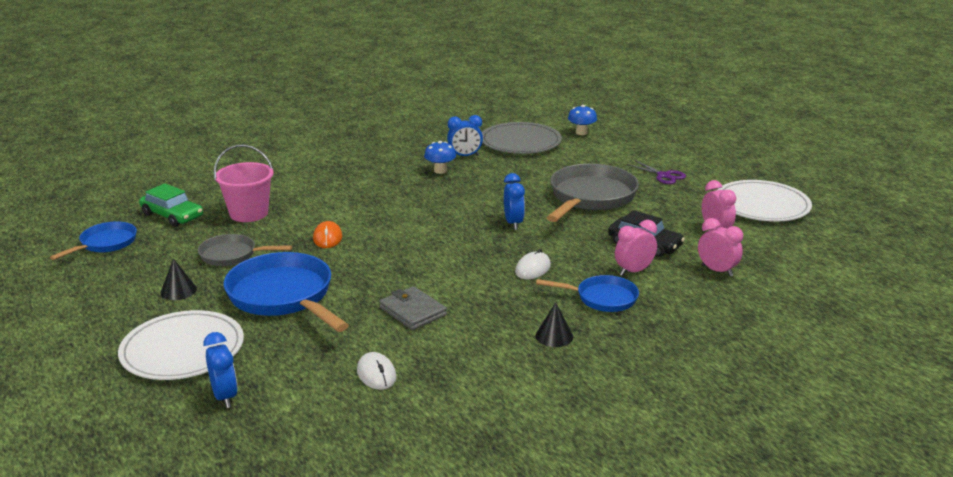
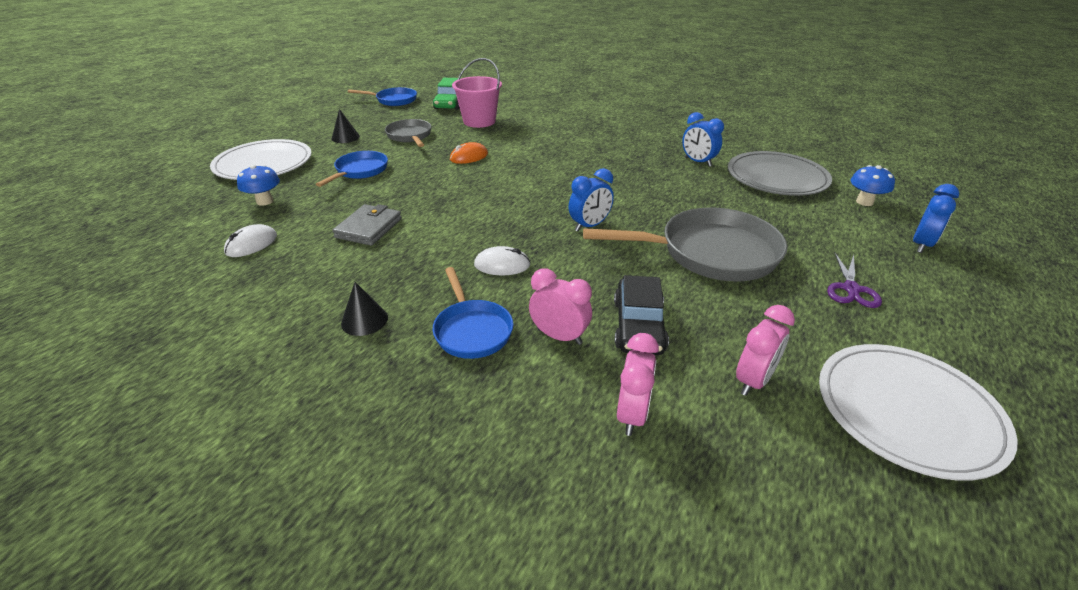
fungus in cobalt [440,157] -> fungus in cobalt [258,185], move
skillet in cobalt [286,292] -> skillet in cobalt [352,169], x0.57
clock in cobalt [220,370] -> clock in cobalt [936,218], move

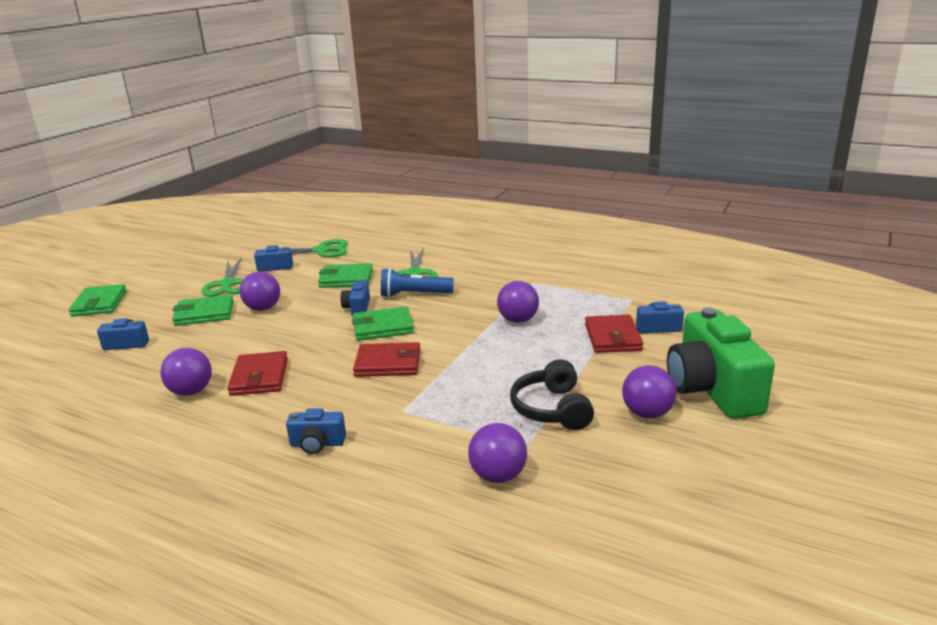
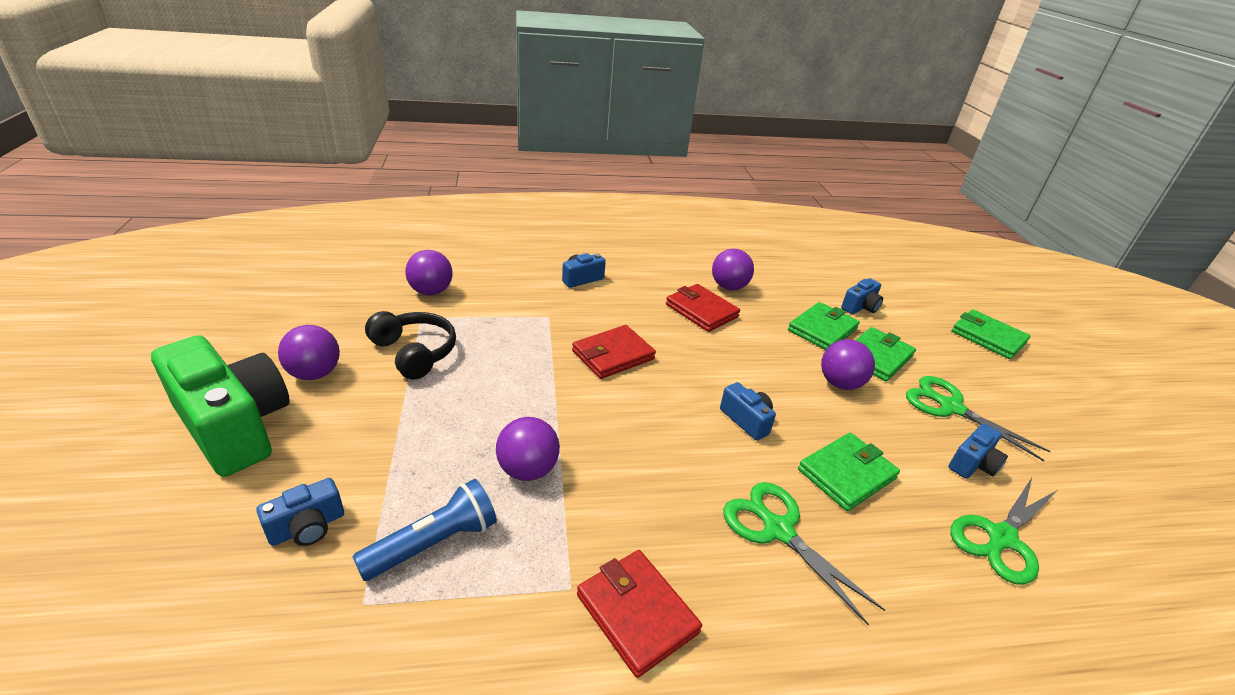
pocket torch in cobalt [417,283] -> pocket torch in cobalt [424,530], move
card wallet in red [614,334] -> card wallet in red [639,614], move
card wallet in leaf-green [383,323] -> card wallet in leaf-green [824,326], move

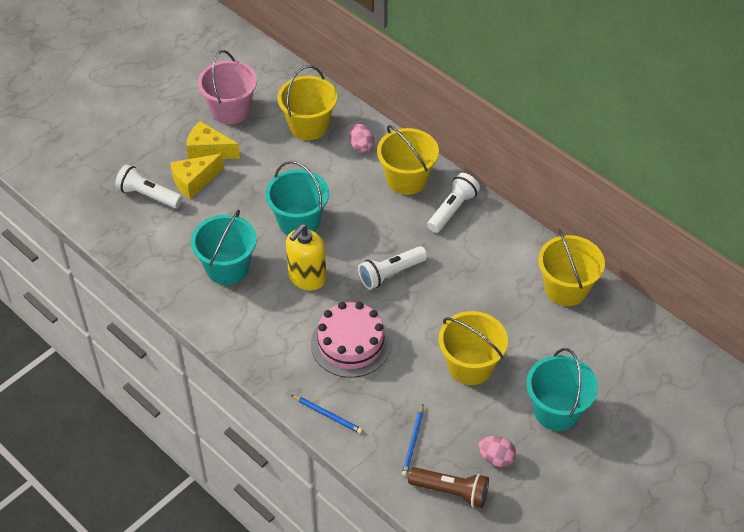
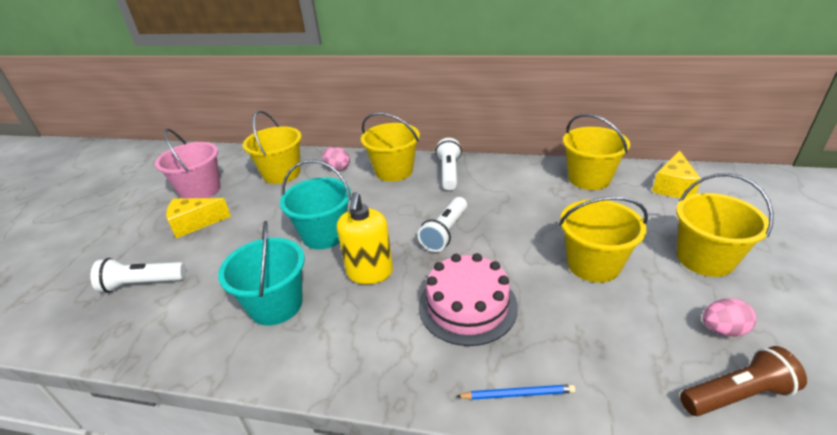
cheese in yellow [197,176] -> cheese in yellow [676,174], move
pail in aqua [562,389] -> pail in yellow [725,225]
pencil in cobalt [412,441] -> none

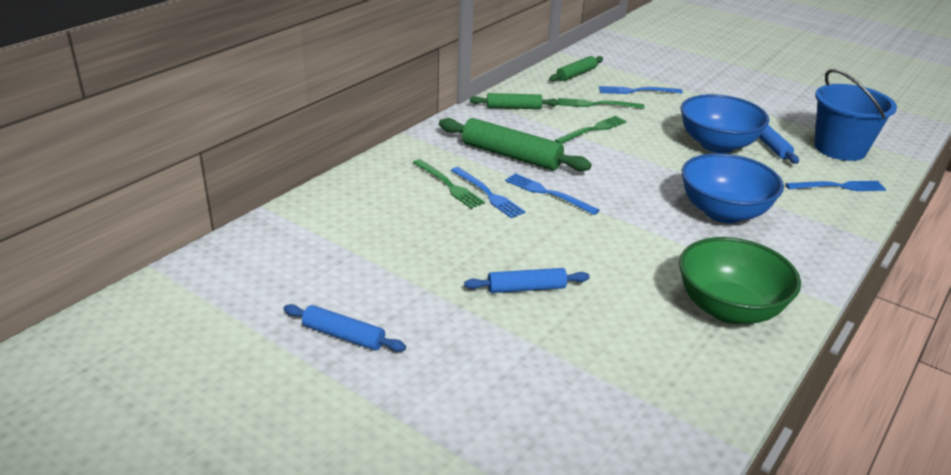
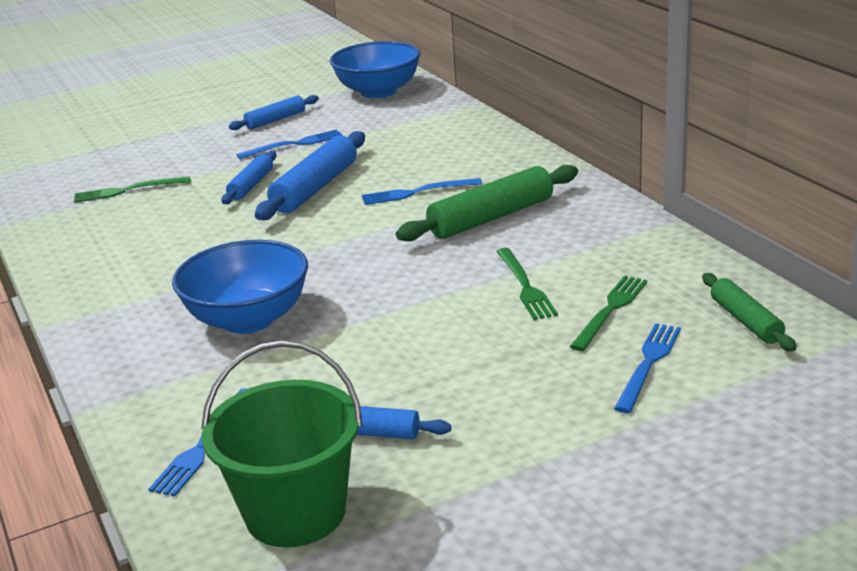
fork in leaf-green [449,184] -> fork in leaf-green [132,189], move
pail in cobalt [855,115] -> pail in leaf-green [282,443]
fork in cobalt [552,194] -> fork in cobalt [289,144], move
none -> rolling pin in cobalt [310,175]
serving bowl in cobalt [724,123] -> serving bowl in cobalt [375,69], move
rolling pin in leaf-green [514,101] -> none
serving bowl in leaf-green [740,280] -> none

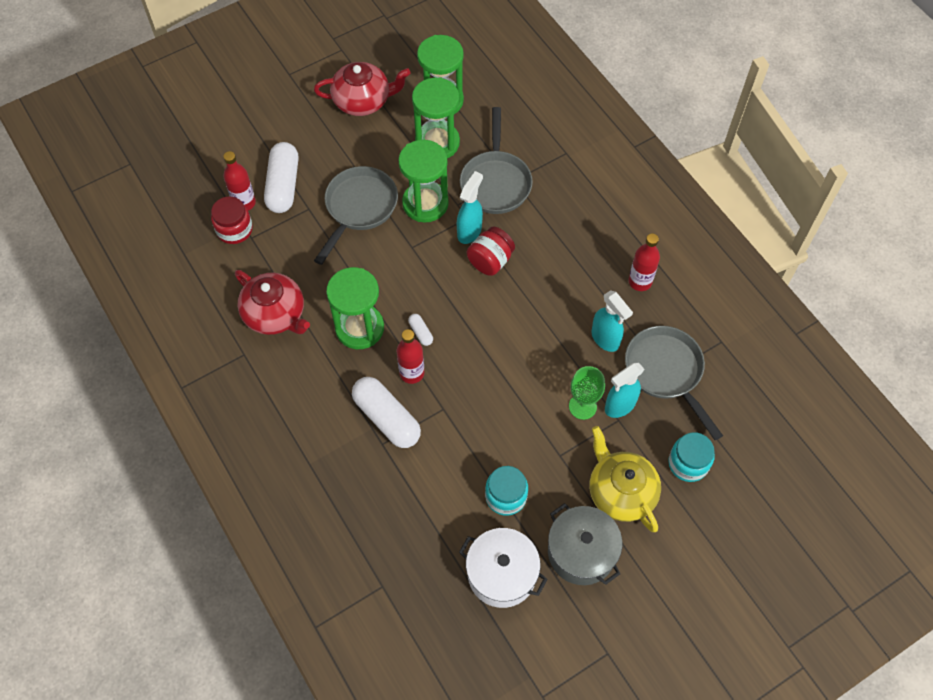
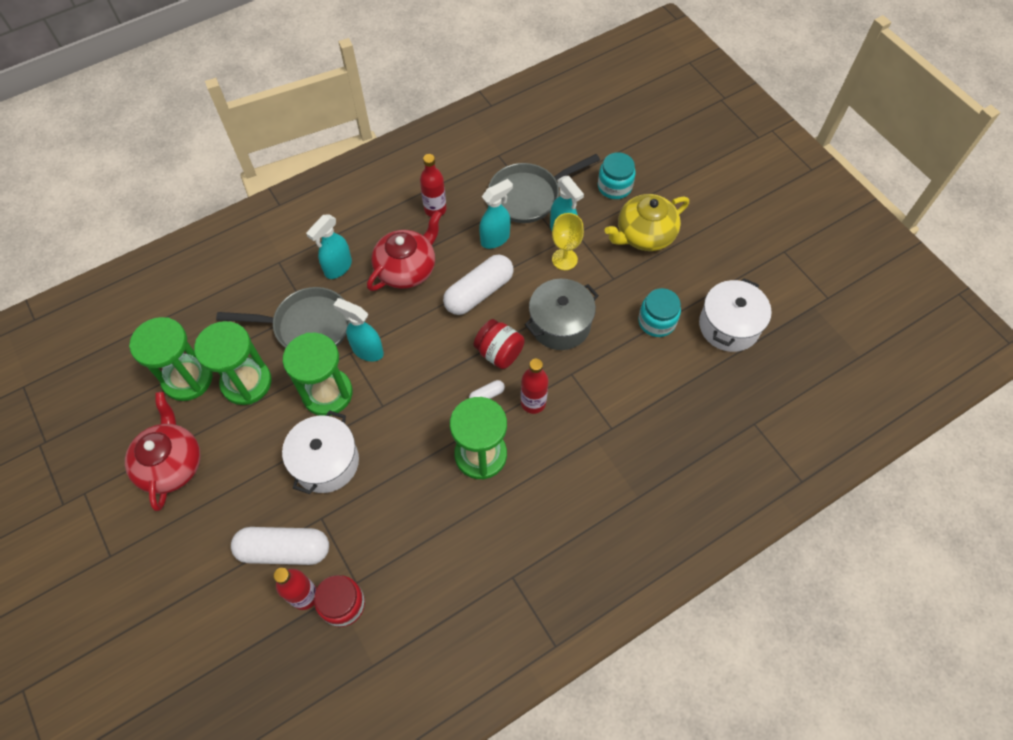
skillet in grey [356,215] -> stockpot in pure white [320,452]
none -> spray cleaner in aqua [329,246]
tea pot in red [272,302] -> tea pot in red [404,250], move
capsule in pure white [386,412] -> capsule in pure white [478,285], move
preserve jar in red [491,251] -> preserve jar in red [499,344], move
stockpot in grey [585,544] -> stockpot in grey [561,314], move
chalice in leaf-green [587,393] -> chalice in yellow [568,241]

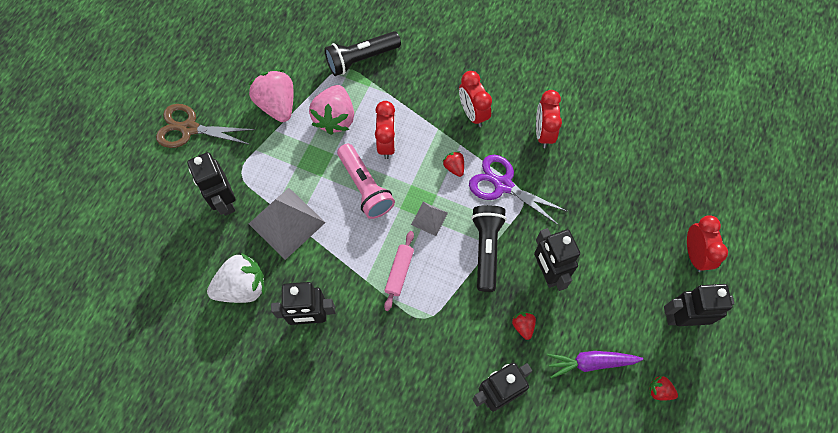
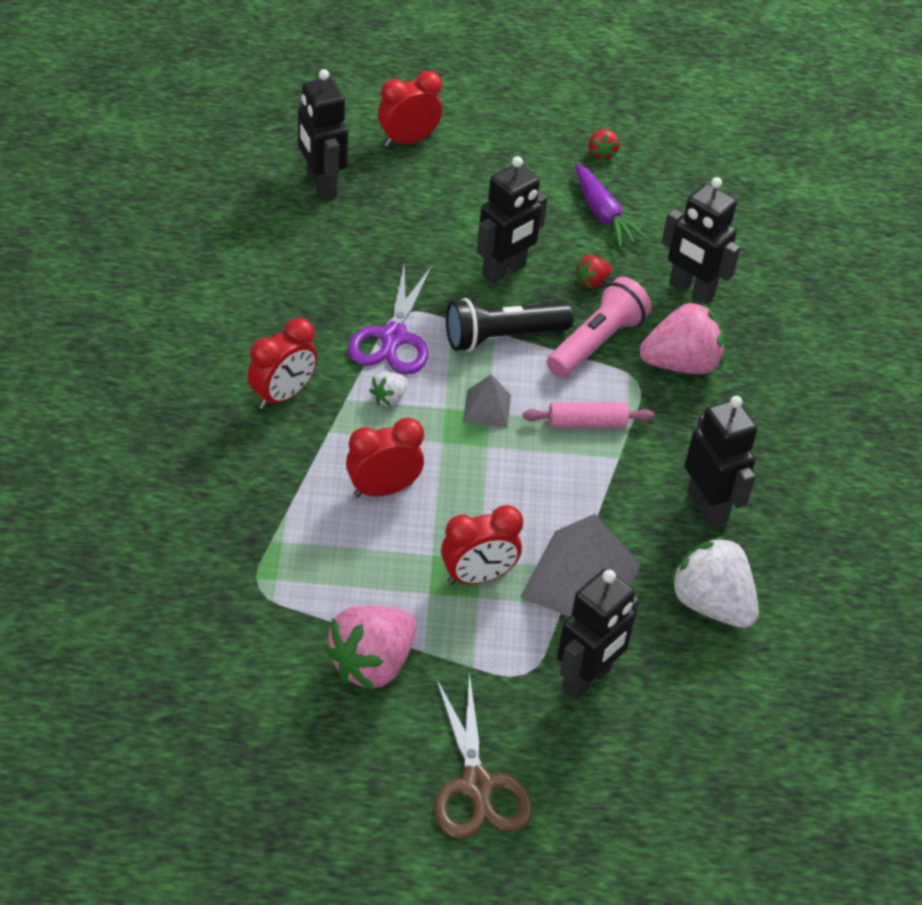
robot in jet-black [699,305] -> robot in jet-black [323,134], move
toy strawberry in red [453,164] -> toy strawberry in pure white [388,389]
clock in red [549,119] -> clock in red [482,545], move
pocket torch in pink [366,181] -> pocket torch in pink [599,327], move
toy strawberry in pink [331,110] -> toy strawberry in pink [682,338], move
pocket torch in jet-black [362,53] -> none

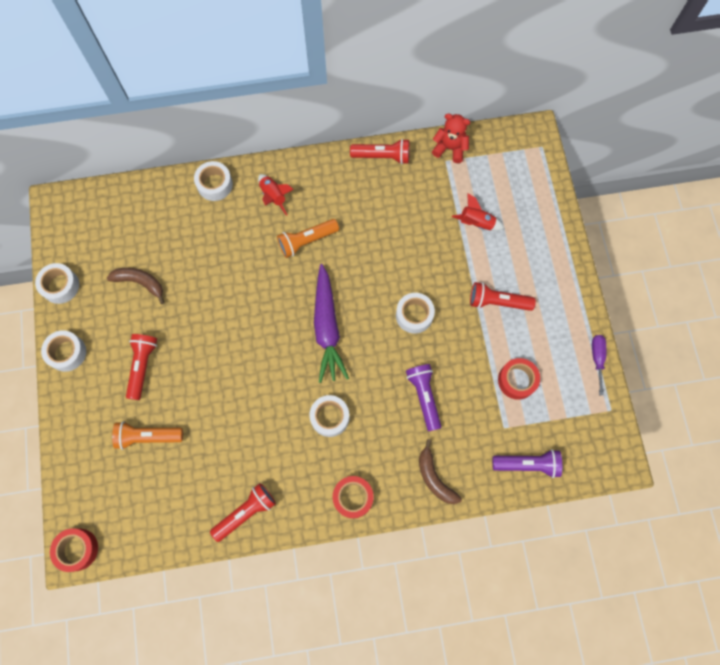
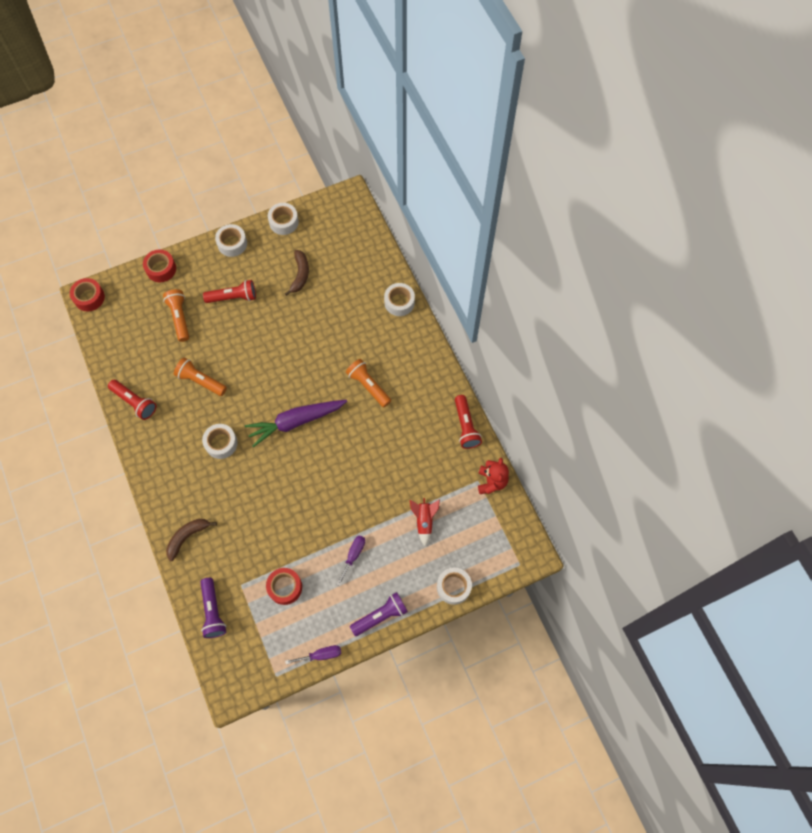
sticky tape in red [353,497] -> sticky tape in red [159,265], move
none -> pocket torch in orange [200,377]
pocket torch in red [503,296] -> screwdriver in violet [350,560]
pocket torch in violet [423,397] -> pocket torch in violet [379,614], move
sticky tape in pure white [415,313] -> sticky tape in pure white [454,586], move
toy rocket in red [275,195] -> none

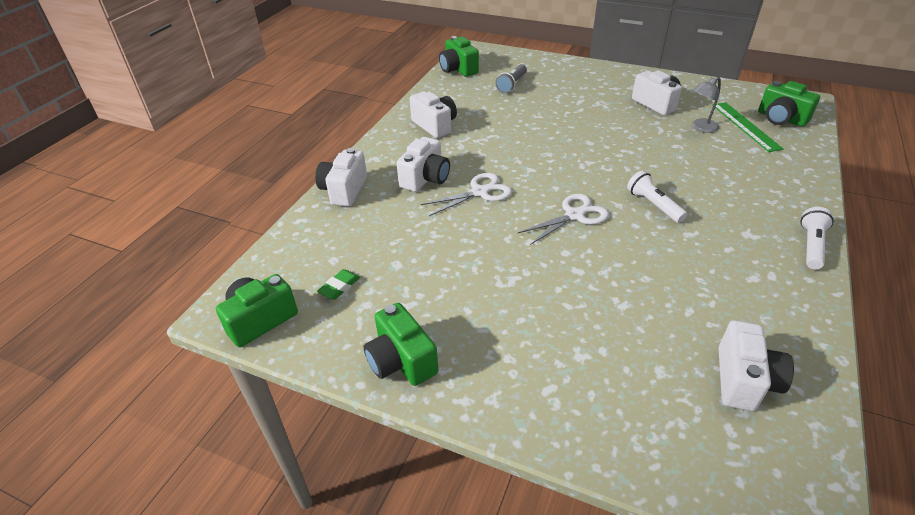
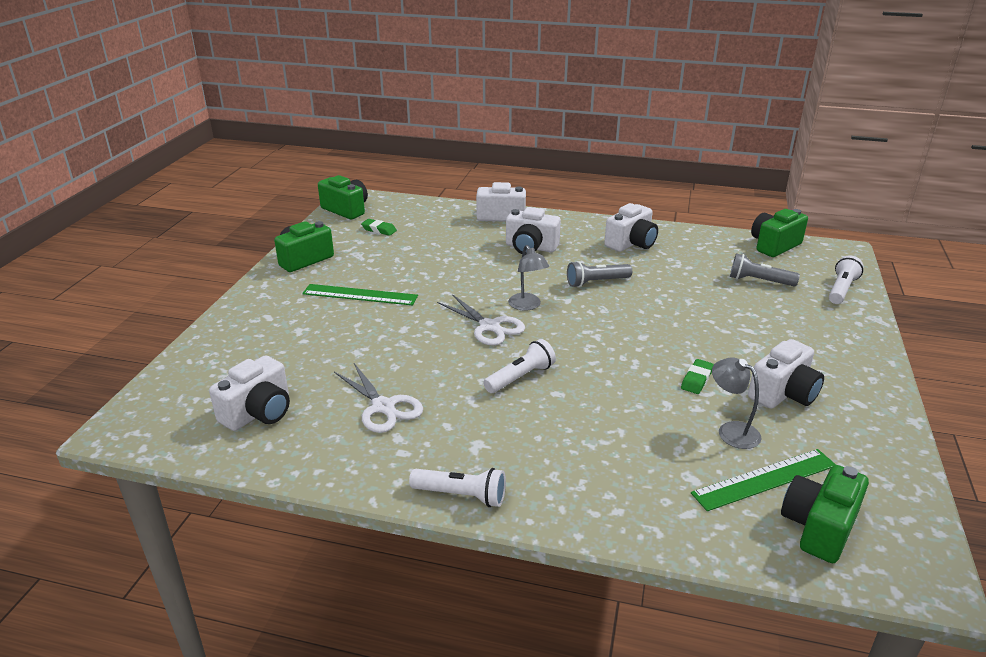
camera in pure white [756,365] -> camera in pure white [249,393], 60 degrees counterclockwise
none -> measuring stick in leaf-green [360,295]
scissors in pure white [466,194] -> scissors in pure white [378,398], move
none -> lamp in grey [528,277]
none -> pocket torch in grey [599,274]
none -> eraser in leaf-green [697,376]
none -> pocket torch in pure white [846,279]

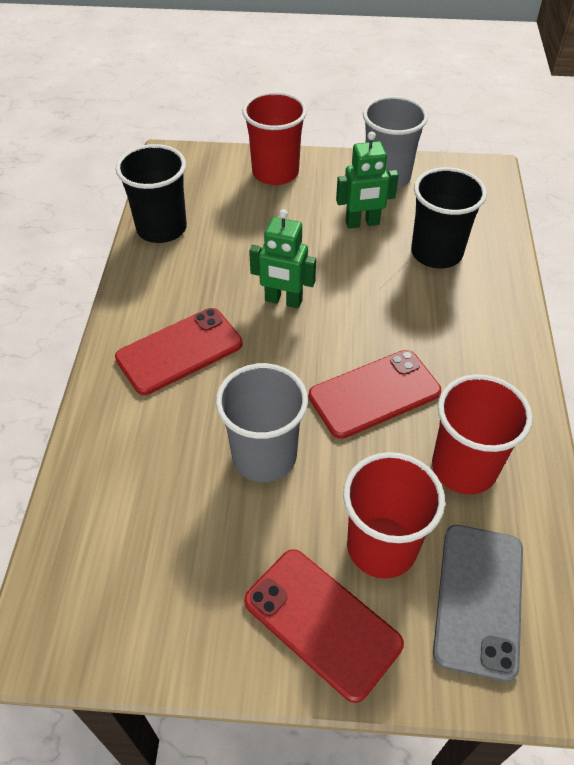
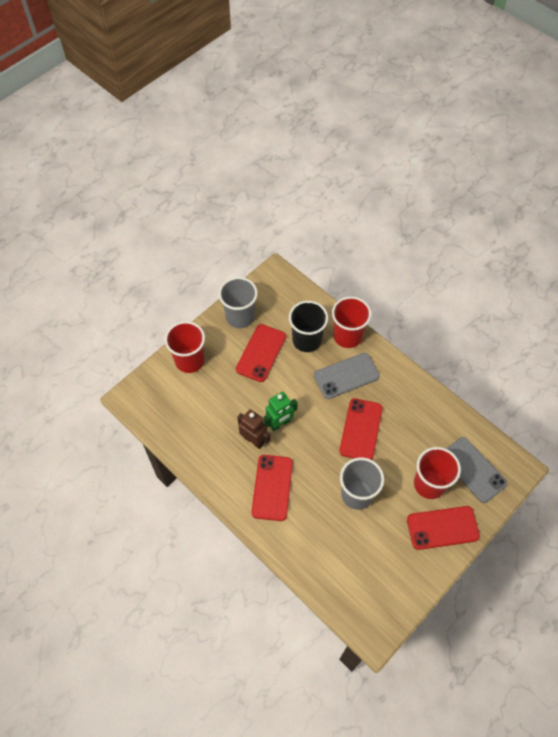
robot in leaf-green [367,180] -> phone in red [261,353]
none -> robot in russet [254,429]
none -> phone in grey [347,376]
cup in red [482,434] -> cup in red [351,322], move
cup in jet-black [151,193] -> none

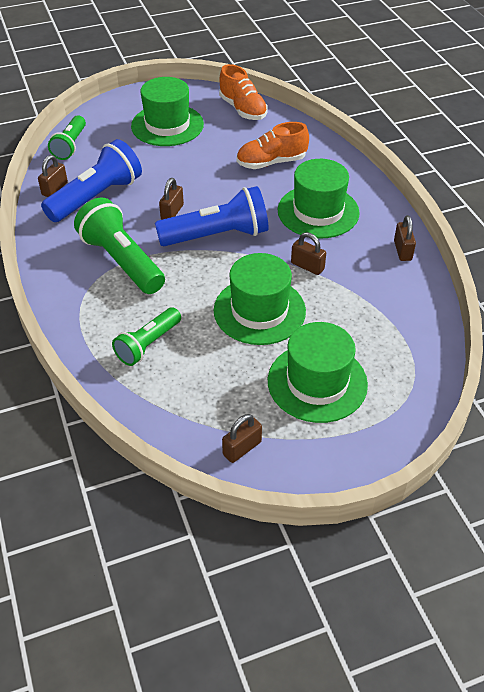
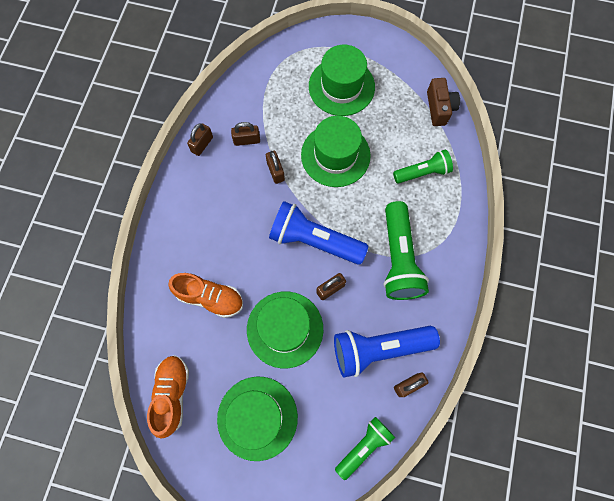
small lock in russet [242,438] -> small lock in russet [245,134], move
hat in leaf-green [319,198] -> hat in leaf-green [285,329], move
none -> camera in russet [443,102]

